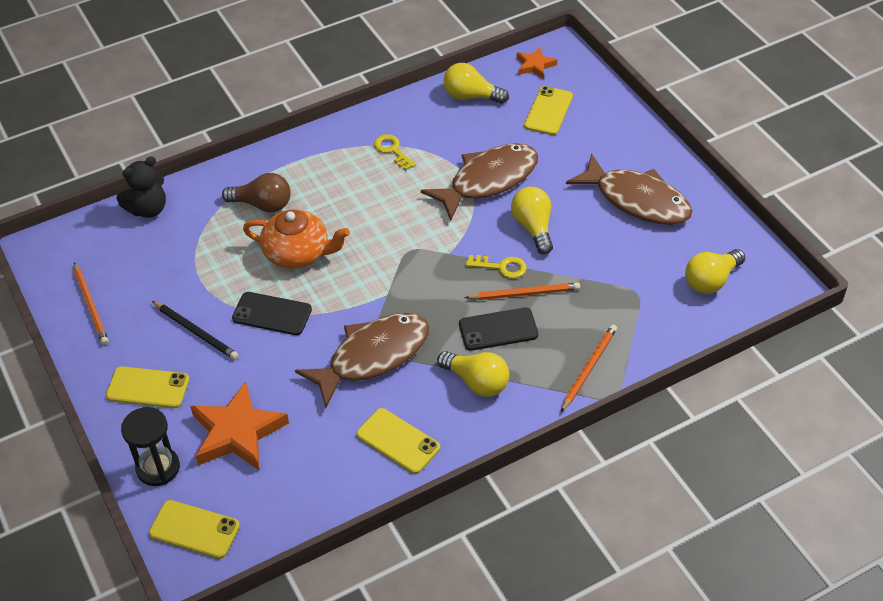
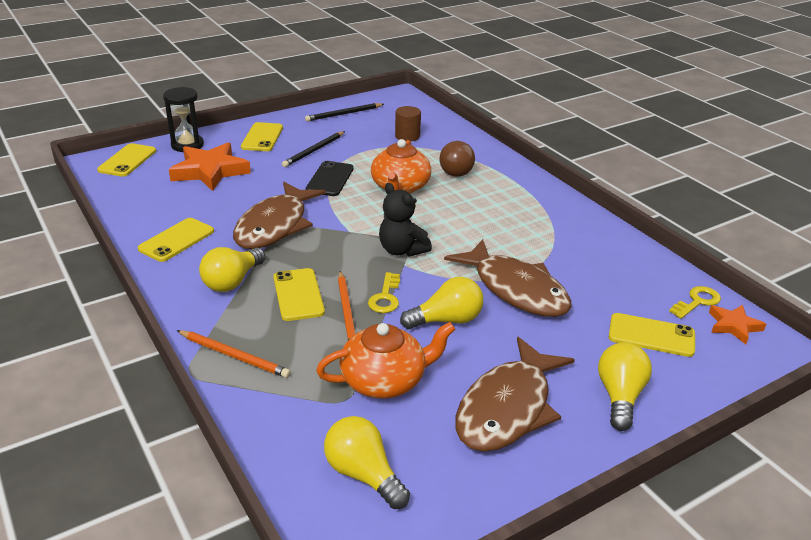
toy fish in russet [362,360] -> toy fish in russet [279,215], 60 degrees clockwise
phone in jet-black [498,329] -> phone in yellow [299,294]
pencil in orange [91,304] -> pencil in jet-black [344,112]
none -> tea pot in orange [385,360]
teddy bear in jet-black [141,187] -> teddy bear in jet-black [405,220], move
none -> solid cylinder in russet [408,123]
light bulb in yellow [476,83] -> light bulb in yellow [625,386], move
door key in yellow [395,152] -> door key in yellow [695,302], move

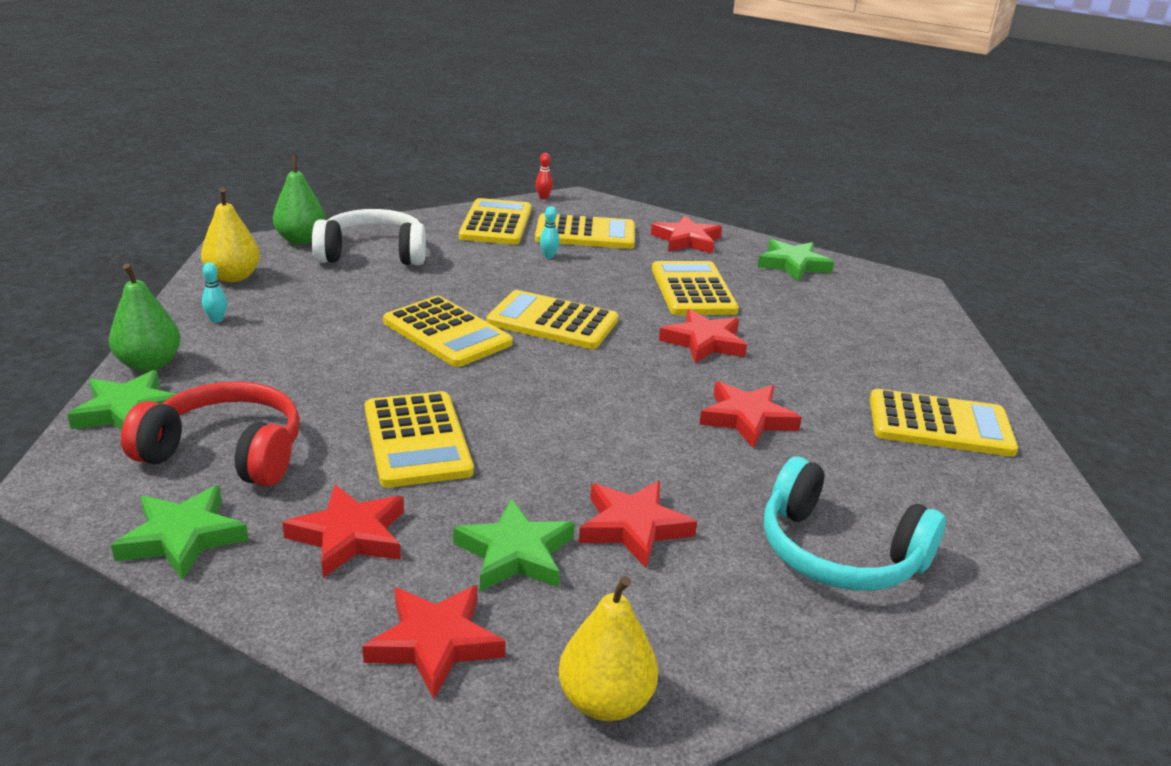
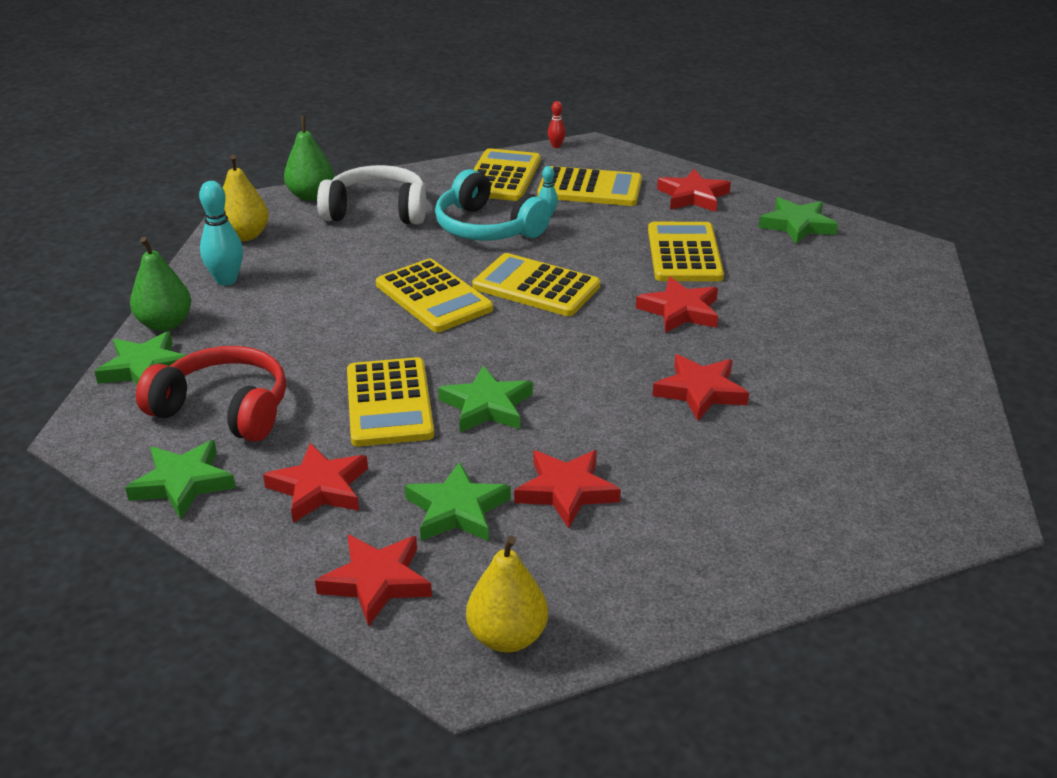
skittle in aqua [214,292] -> skittle in aqua [221,233], x1.89
headset in aqua [855,523] -> headset in aqua [493,205], move
none -> star shape in leaf-green [485,399]
pocket calculator in yellow [944,423] -> none

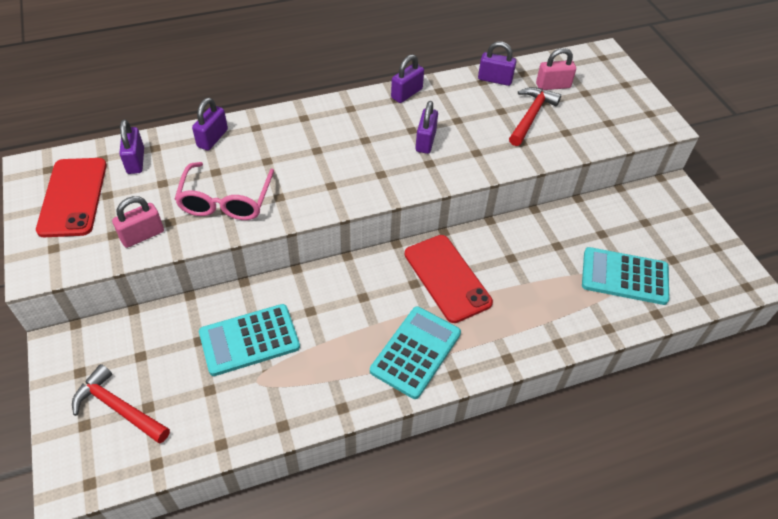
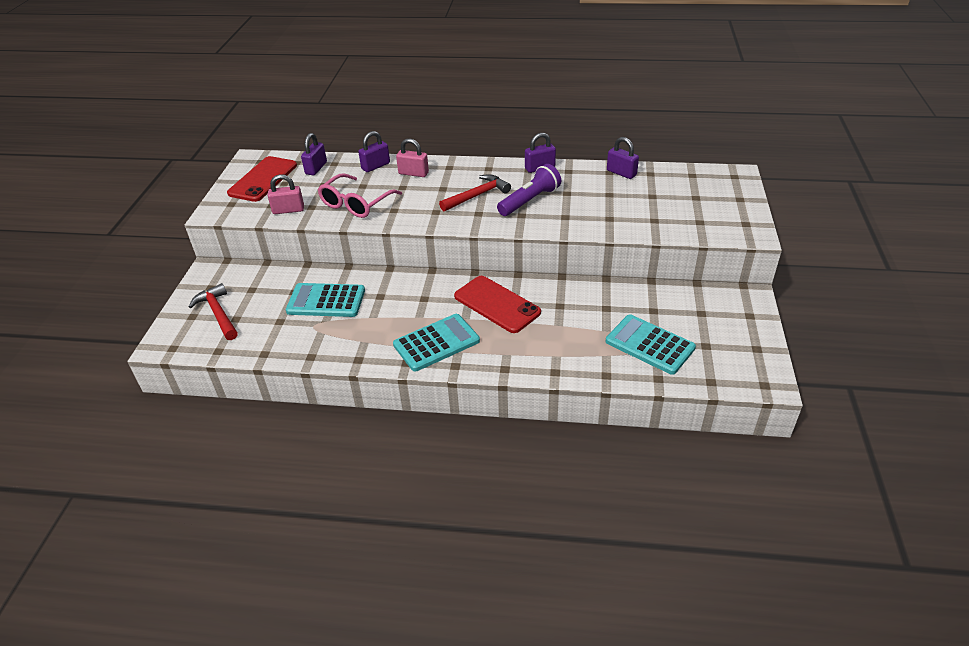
small lock in pink [556,69] -> small lock in pink [412,157], move
carpenter's hammer in red [535,116] -> carpenter's hammer in red [475,192], move
phone in red [449,279] -> phone in red [497,304], 45 degrees counterclockwise
small lock in violet [427,127] -> pocket torch in violet [529,190]

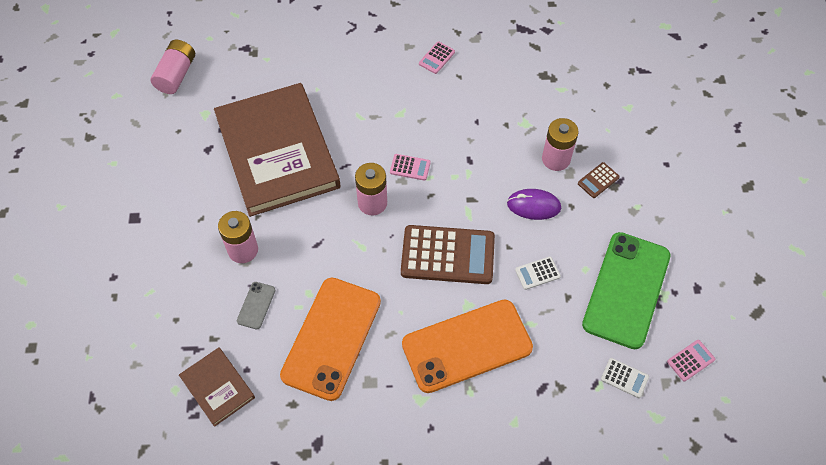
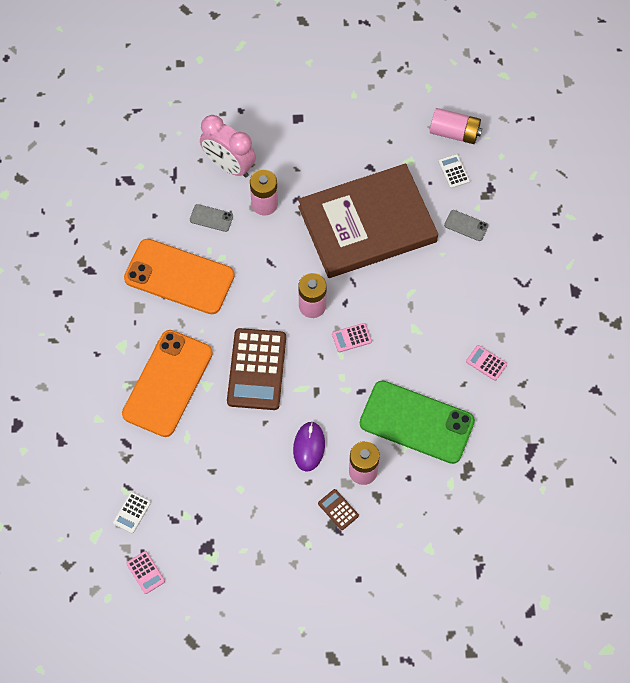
phone in orange [467,346] -> phone in orange [167,383], 45 degrees clockwise
none -> clock in pink [228,146]
pocket calculator in pink [410,167] -> pocket calculator in pink [352,337], 60 degrees clockwise
phone in leaf-green [626,290] -> phone in leaf-green [417,422], move
pocket calculator in pure white [538,273] -> pocket calculator in pure white [454,171], move
none -> phone in grey [466,225]
hardcover in russet [217,387] -> none

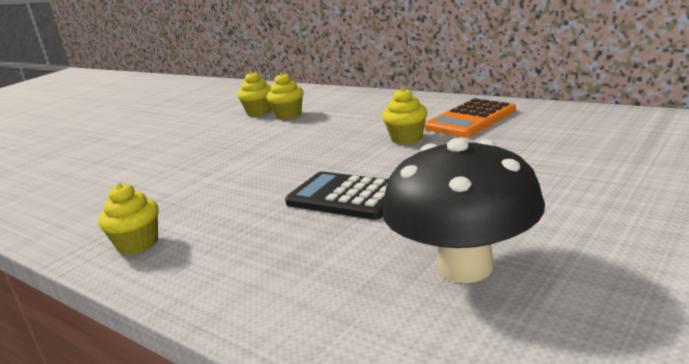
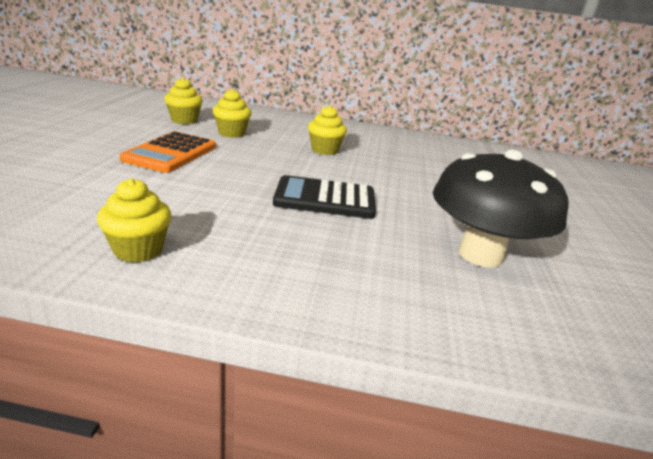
pocket calculator in orange [470,118] -> pocket calculator in orange [168,152], move
muffin in yellow [254,93] -> muffin in yellow [232,113], move

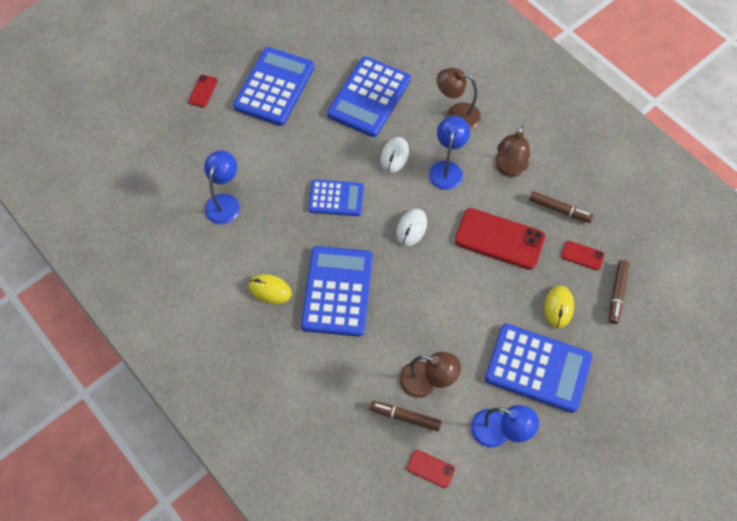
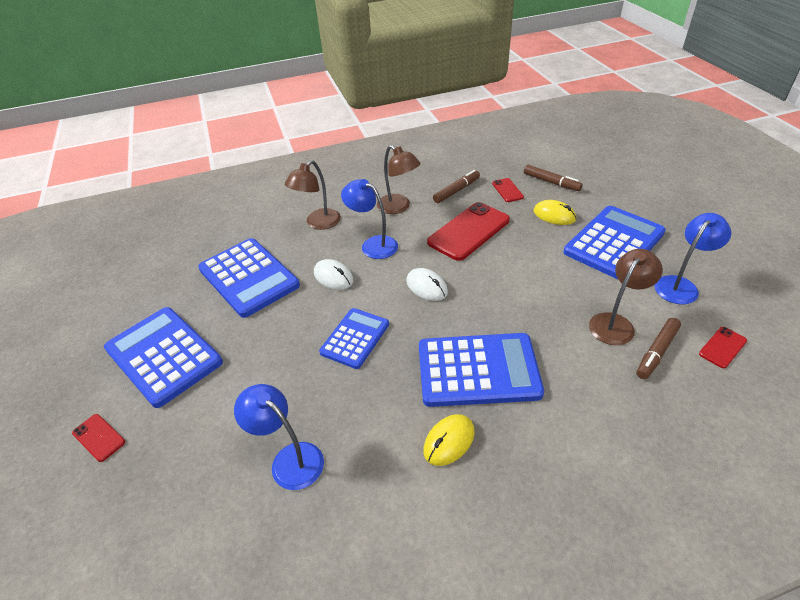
pocket calculator in cobalt [337,291] -> pocket calculator in cobalt [481,370], 150 degrees clockwise
phone in red [582,255] -> phone in red [508,190], 60 degrees counterclockwise

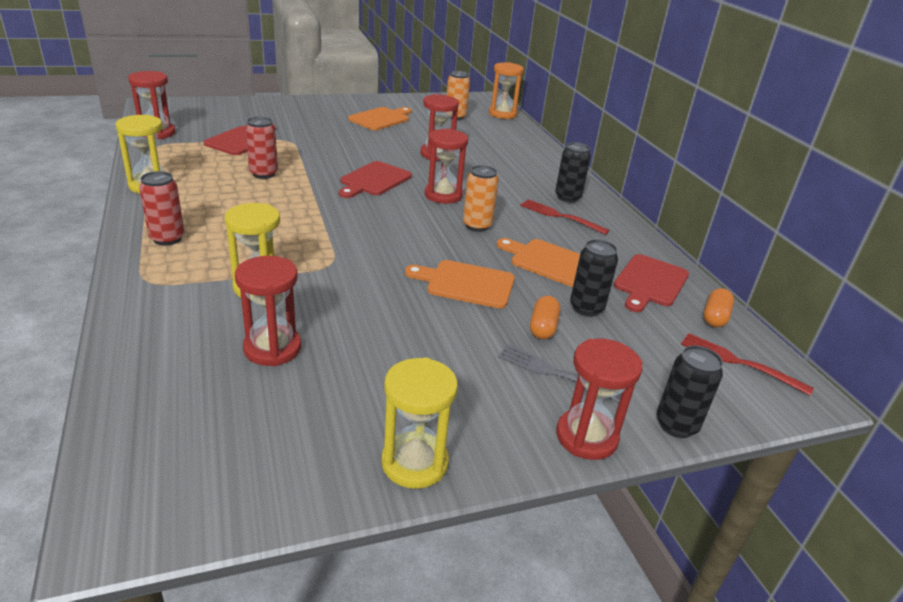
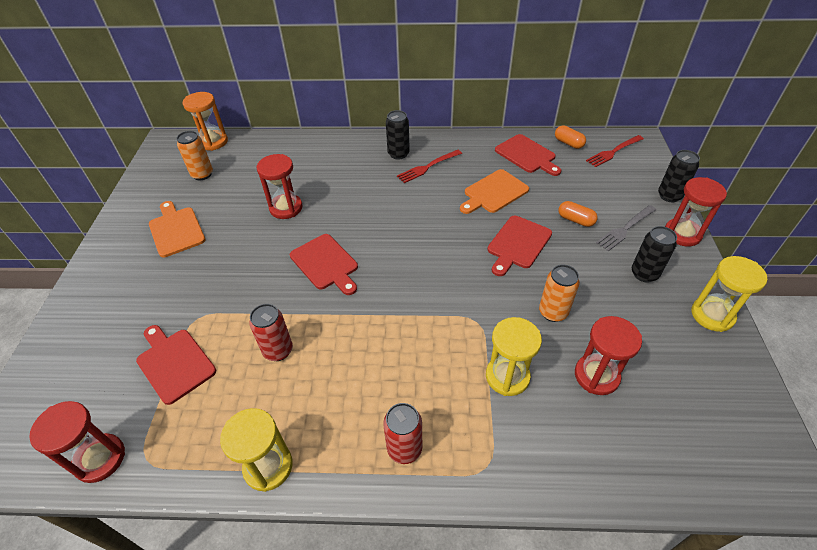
cutting board in orange [460,284] -> cutting board in red [519,246]
soda can in orange [481,198] -> soda can in orange [559,293], move
soda can in jet-black [594,278] -> soda can in jet-black [654,254], move
hourglass in red [446,166] -> none

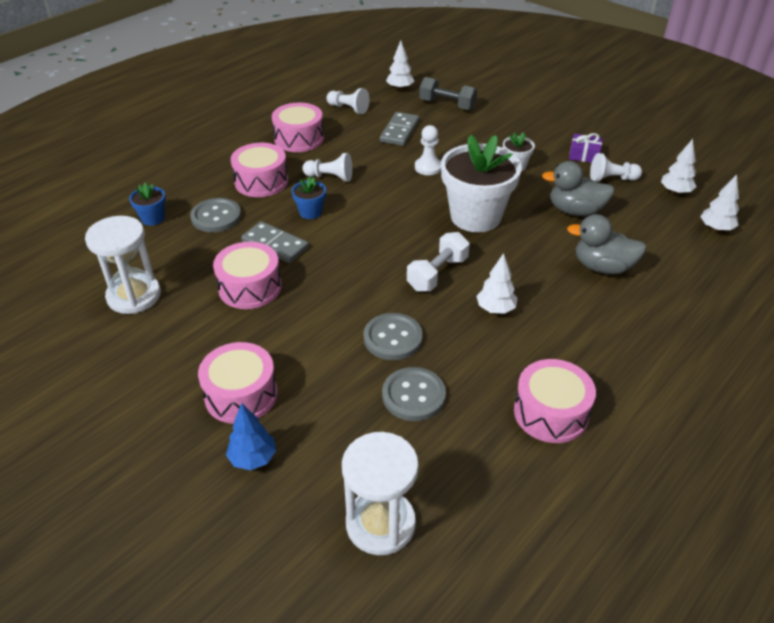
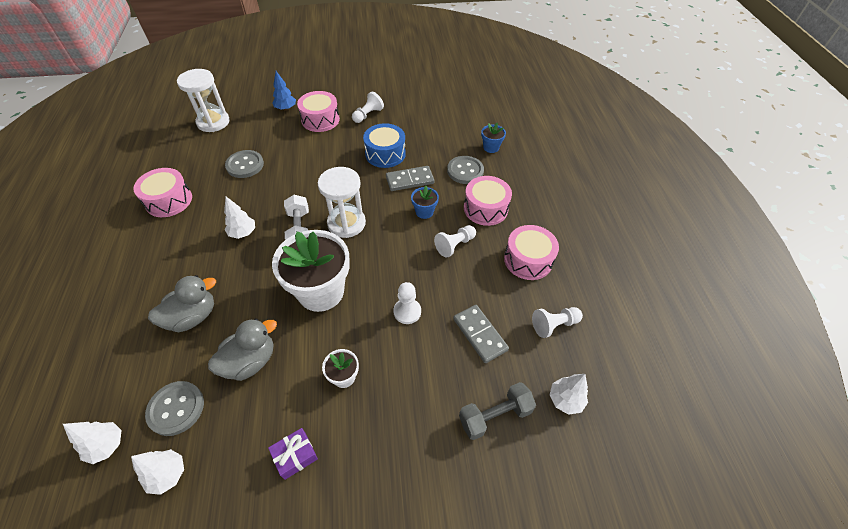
button in grey [393,336] -> button in grey [174,408], move
hourglass in pure white [123,265] -> hourglass in pure white [342,202], move
pawn in pure white [616,167] -> pawn in pure white [368,107], move
drum in pink [247,275] -> drum in cobalt [384,145]

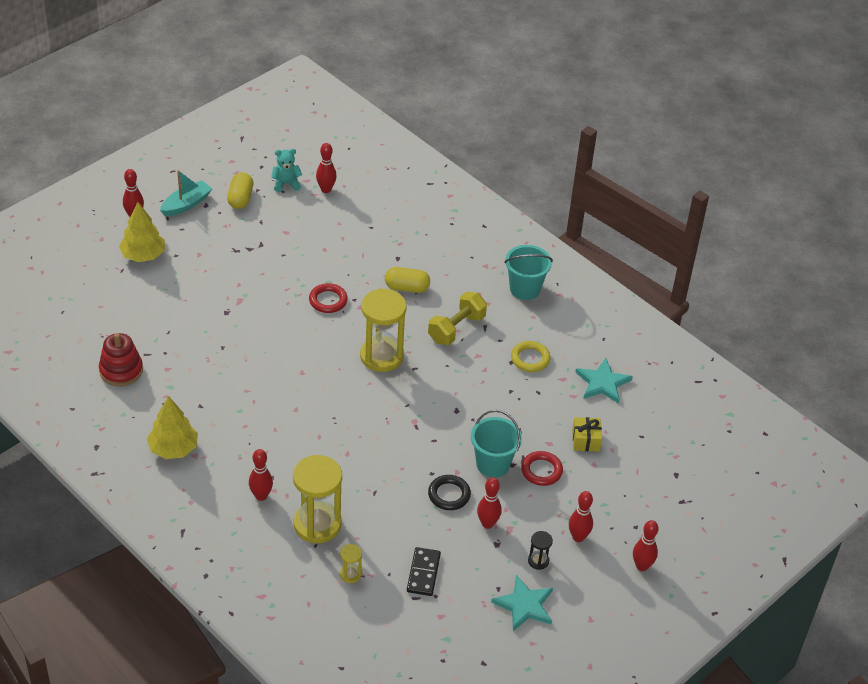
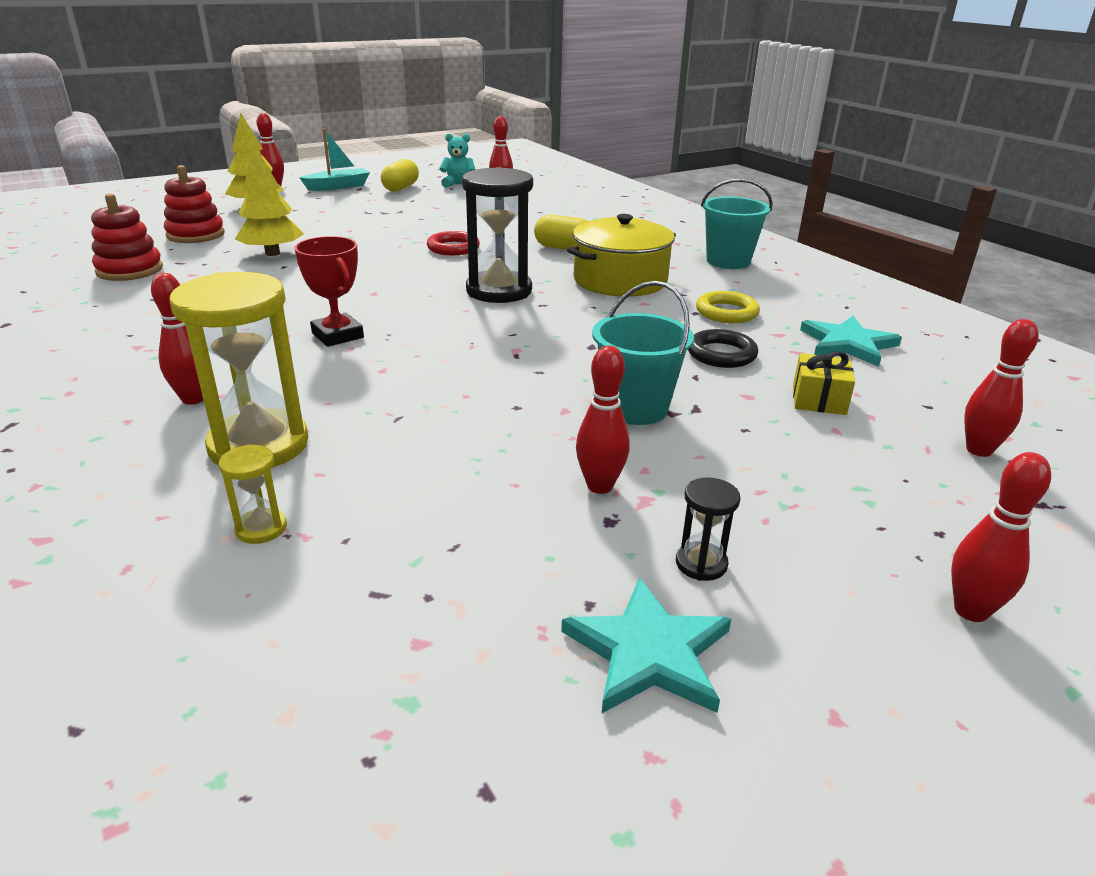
none -> ring stacker in red [194,204]
tree in yellow [172,427] -> tree in yellow [269,200], move
none -> award cup in red [329,291]
hourglass in yellow [383,330] -> hourglass in jet-black [497,235]
dumbbell in yellow [457,318] -> stockpot in yellow [621,255]
ring in jet-black [449,492] -> ring in jet-black [723,348], move
skittle in red [581,516] -> skittle in red [1001,388], move
domino piece in jet-black [424,571] -> none
ring in red [542,468] -> none

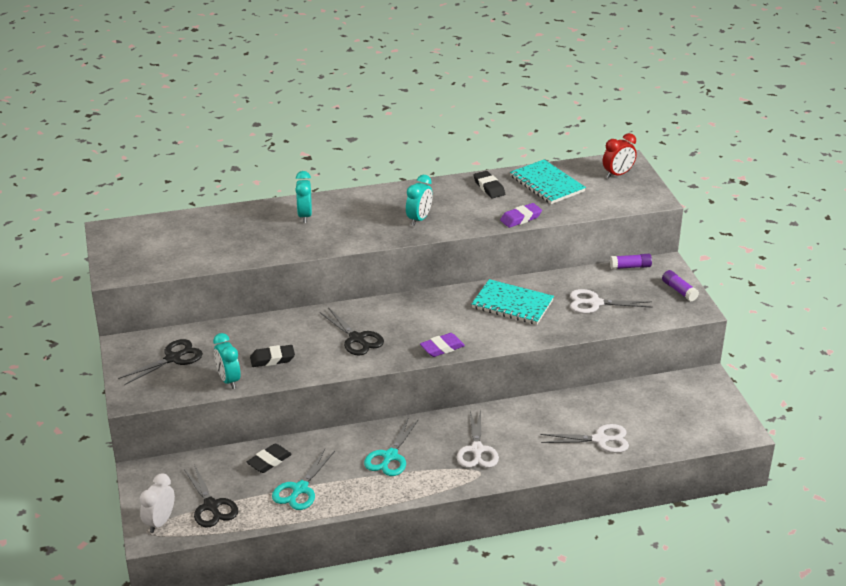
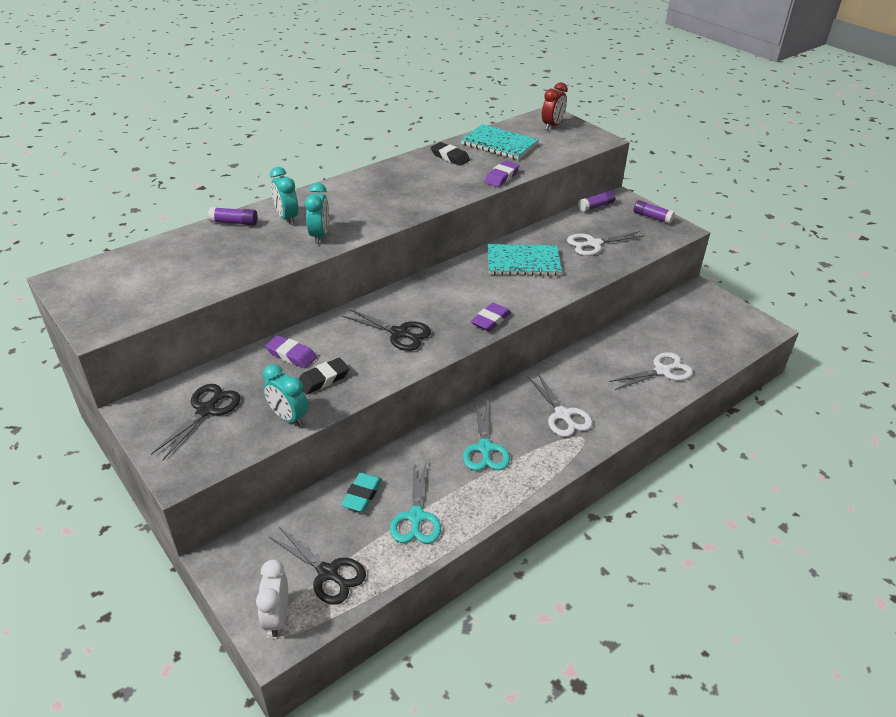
none -> glue stick in violet [233,216]
none -> eraser in violet [291,351]
clock in aqua [419,200] -> clock in aqua [317,213], move
eraser in jet-black [269,458] -> eraser in aqua [361,492]

